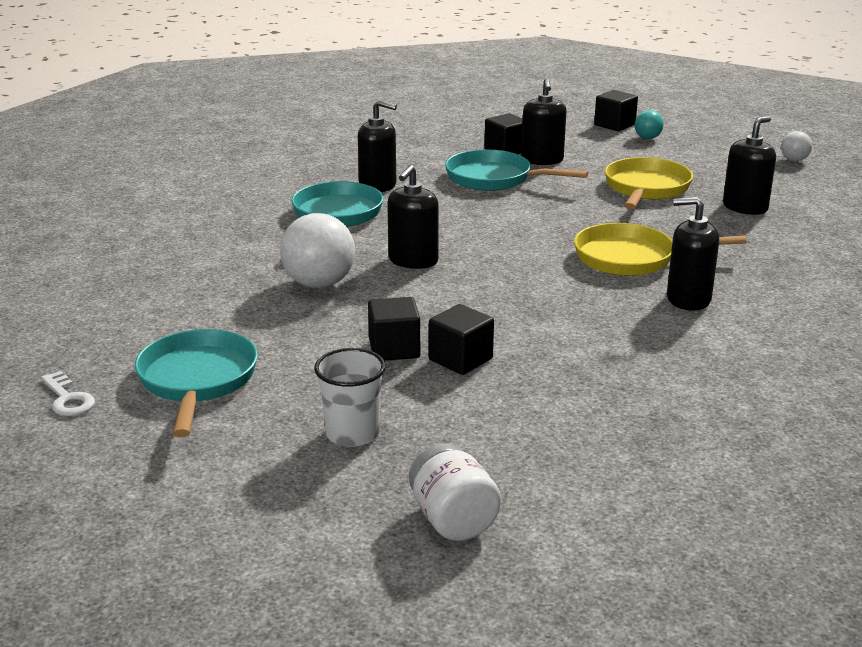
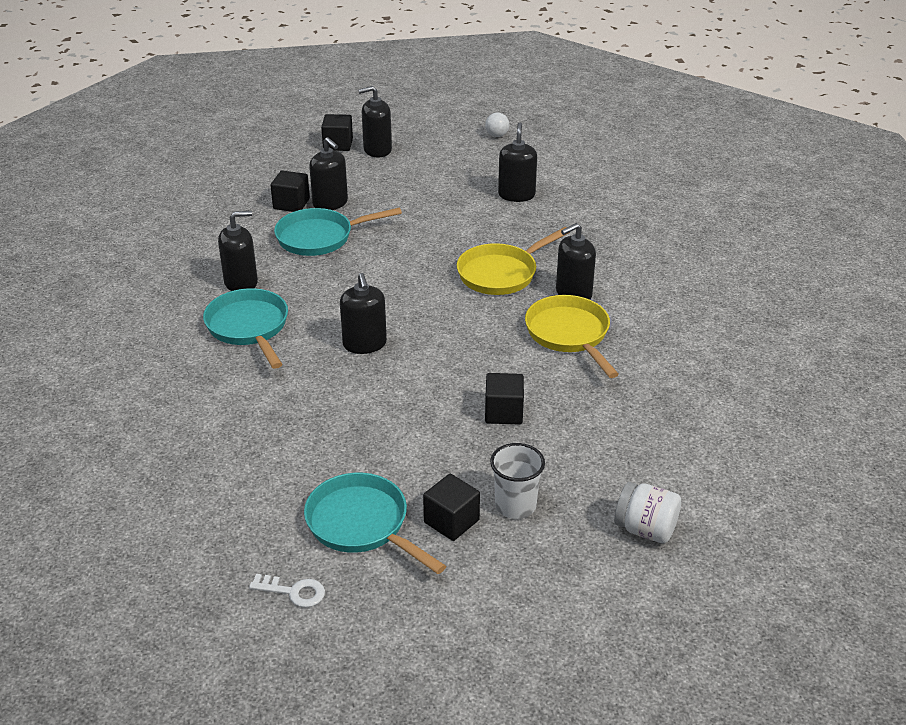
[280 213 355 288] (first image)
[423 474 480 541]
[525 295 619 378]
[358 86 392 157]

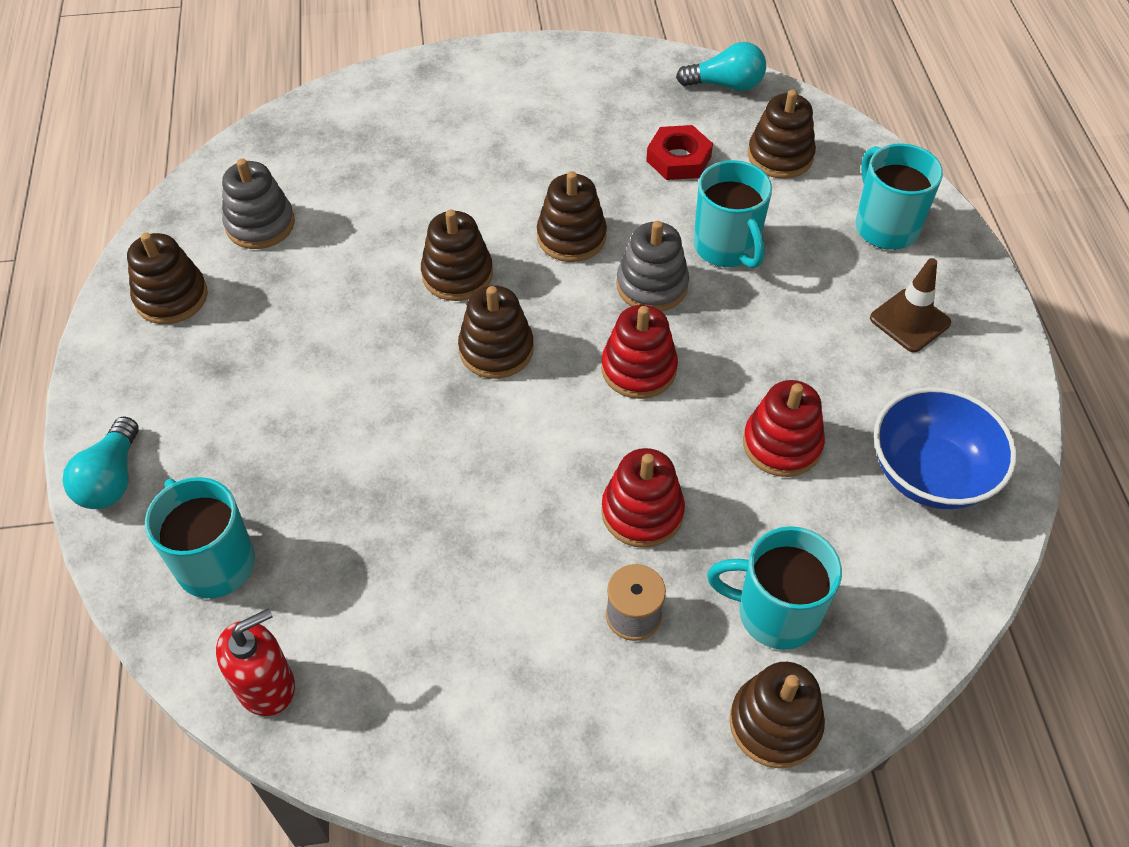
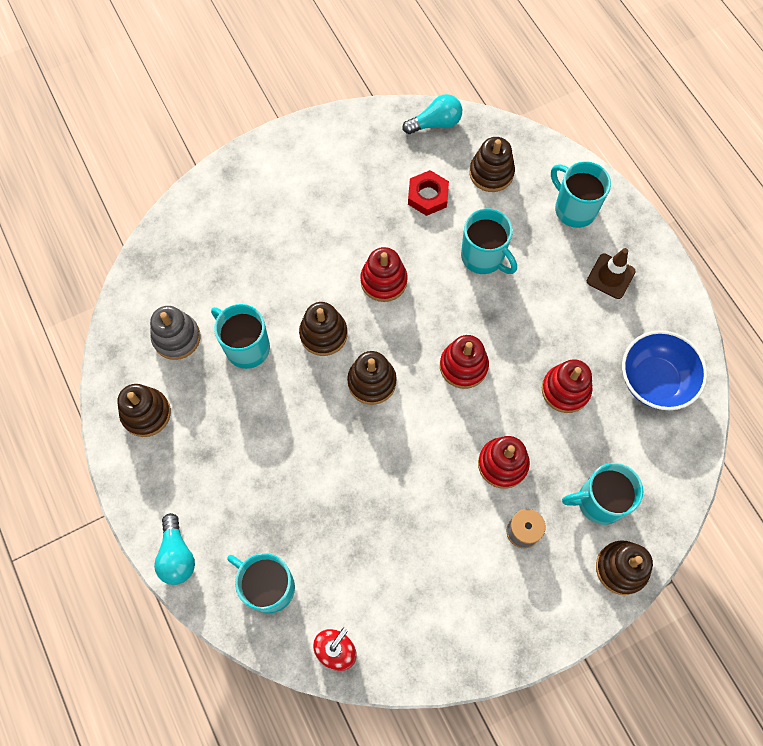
[361 247 407 302]
[616 221 689 312] (first image)
[211 304 270 369]

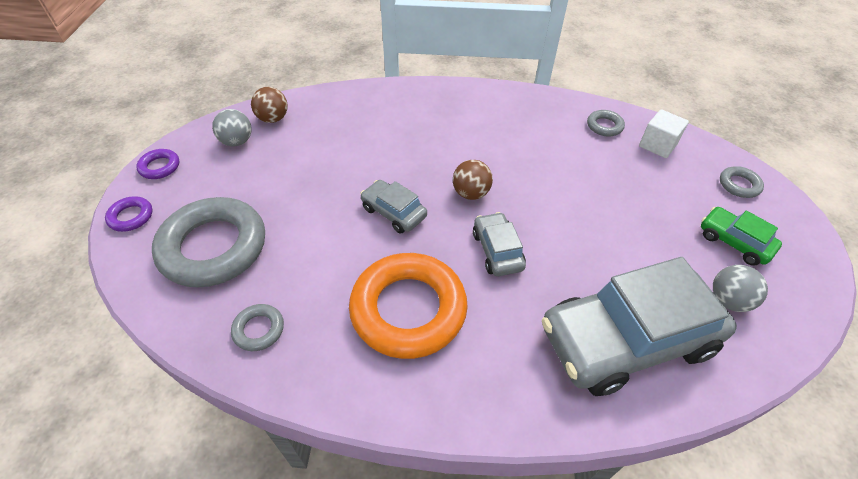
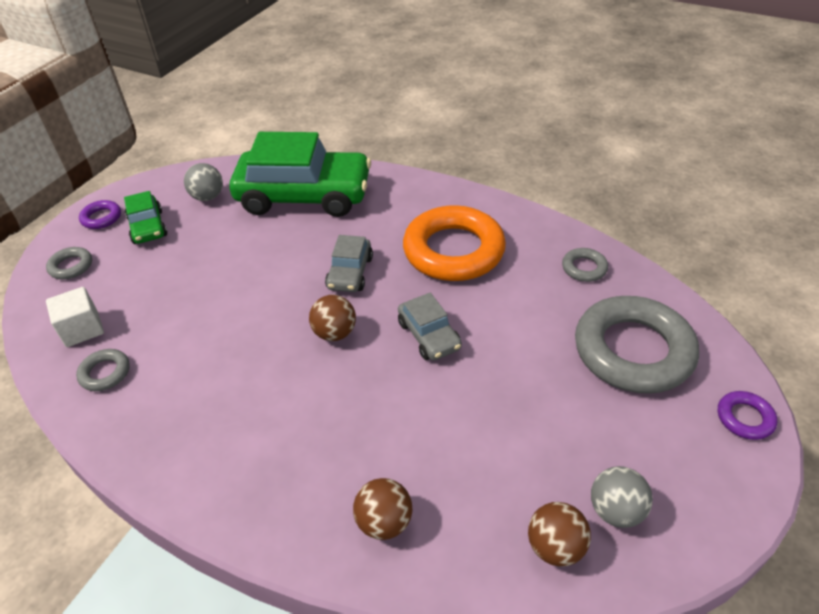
[79 200 121 229]
[229 132 371 217]
[353 478 412 540]

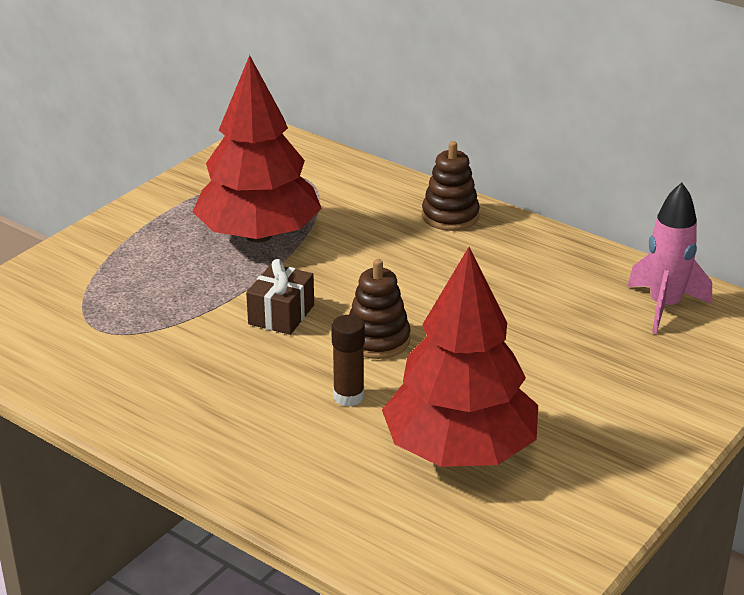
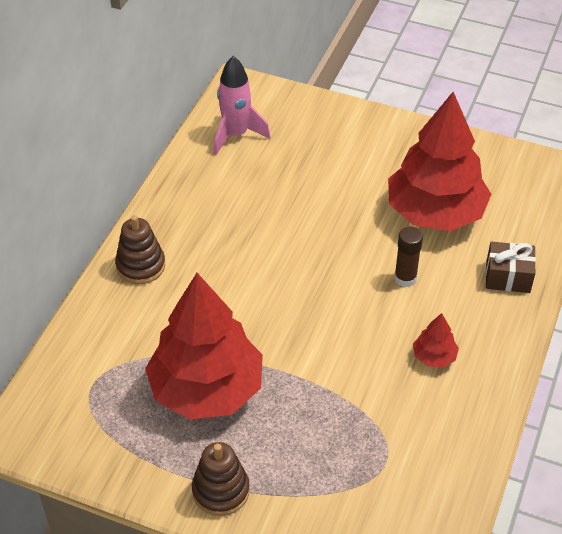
[486 241 536 293]
[192 442 250 516]
[413 313 459 368]

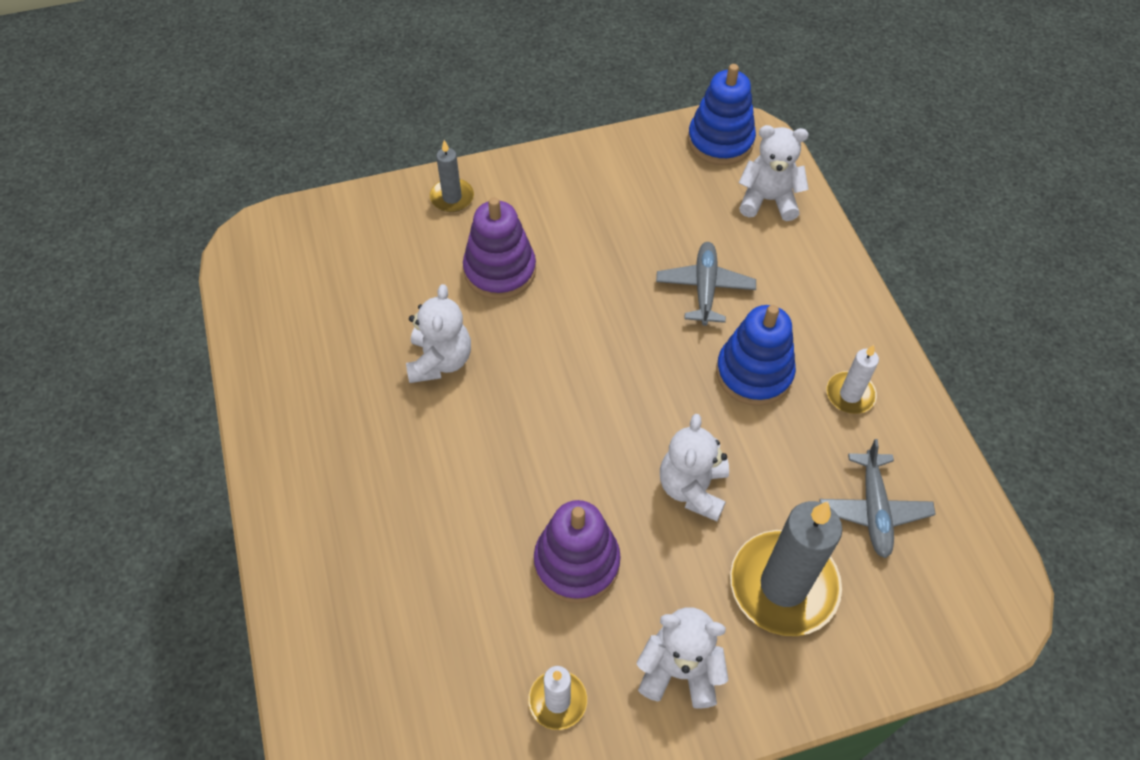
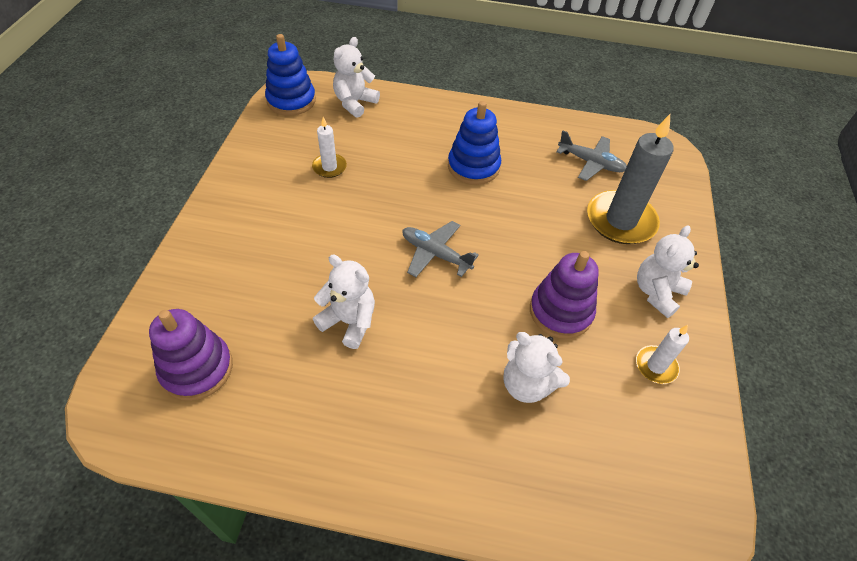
[430 140 474 212] (first image)
[149 309 233 401]
[402 221 479 277]
[503 332 570 403]
[312 117 347 178]

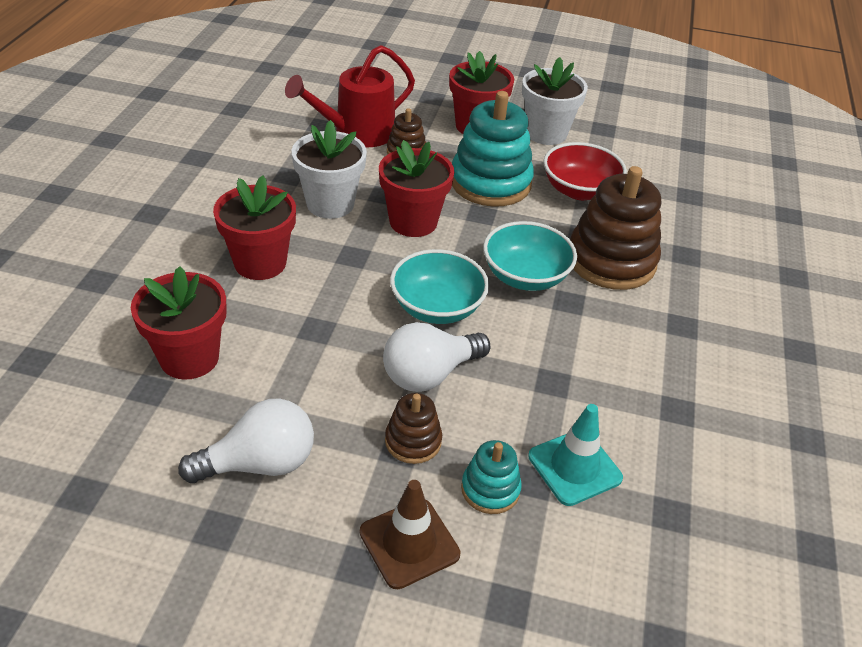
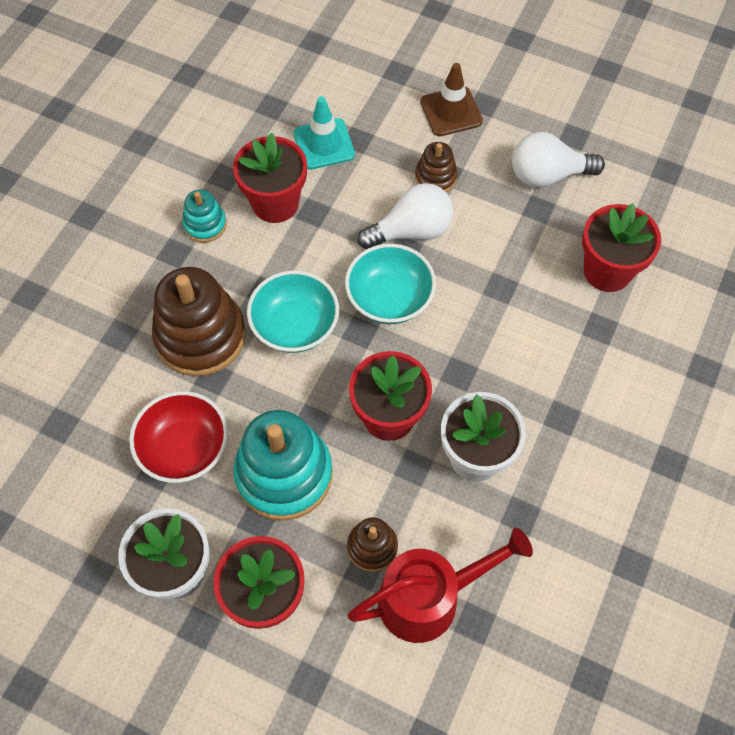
[233 133 307 223]
[182 189 227 243]

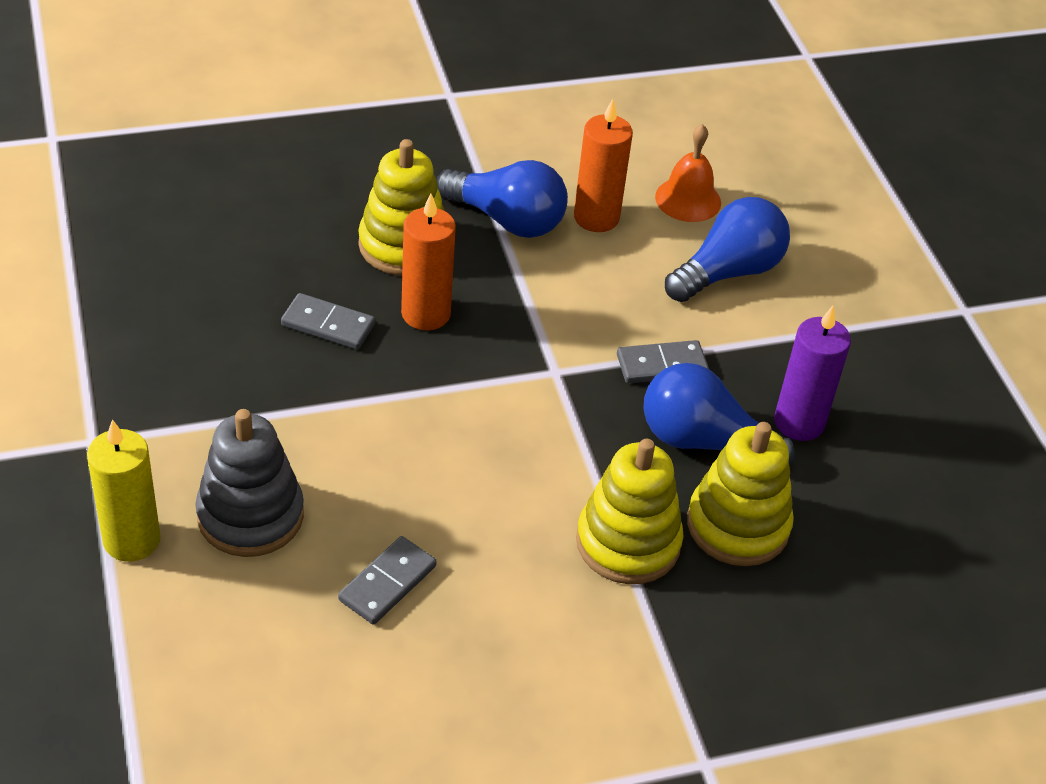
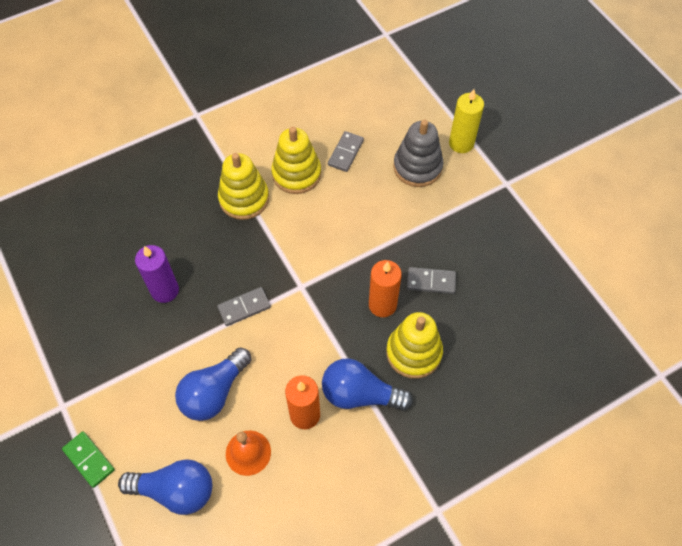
[118 459 212 515]
[271 127 321 194]
[62 431 115 488]

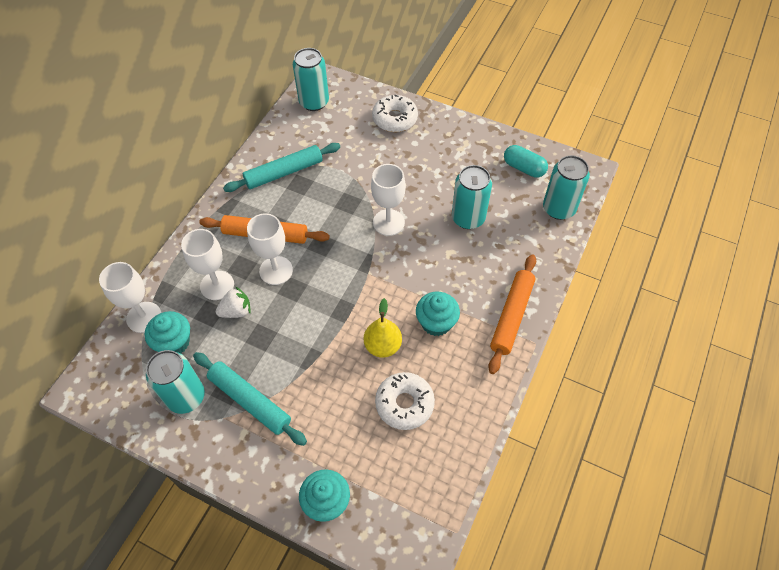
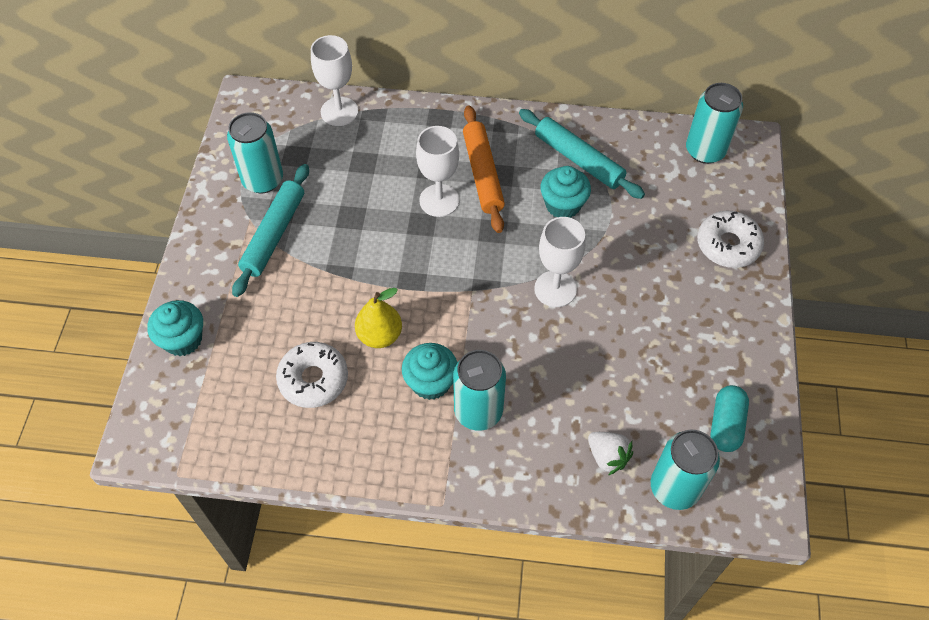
[540 166 591 218]
[181 229 234 300] (first image)
[588 432 633 475]
[453 350 506 431]
[488 254 536 374] (first image)

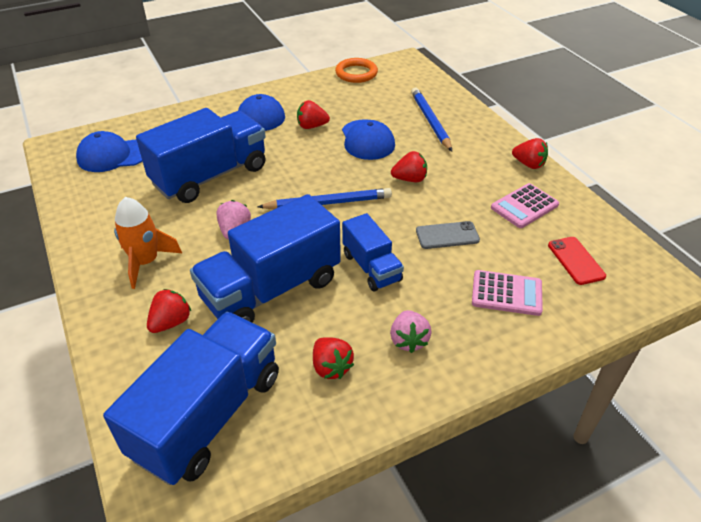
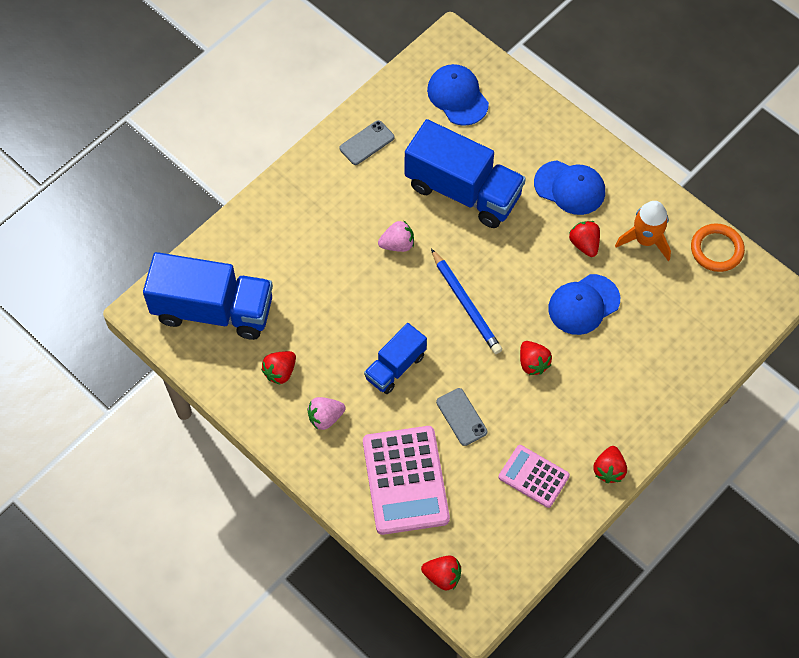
[615 201 671 261]
[421 556 461 590]
[190 194 341 323] (first image)
[411 88 452 151] (first image)
[363 426 450 535]
[548 237 606 285] (first image)
[339 120 394 165]

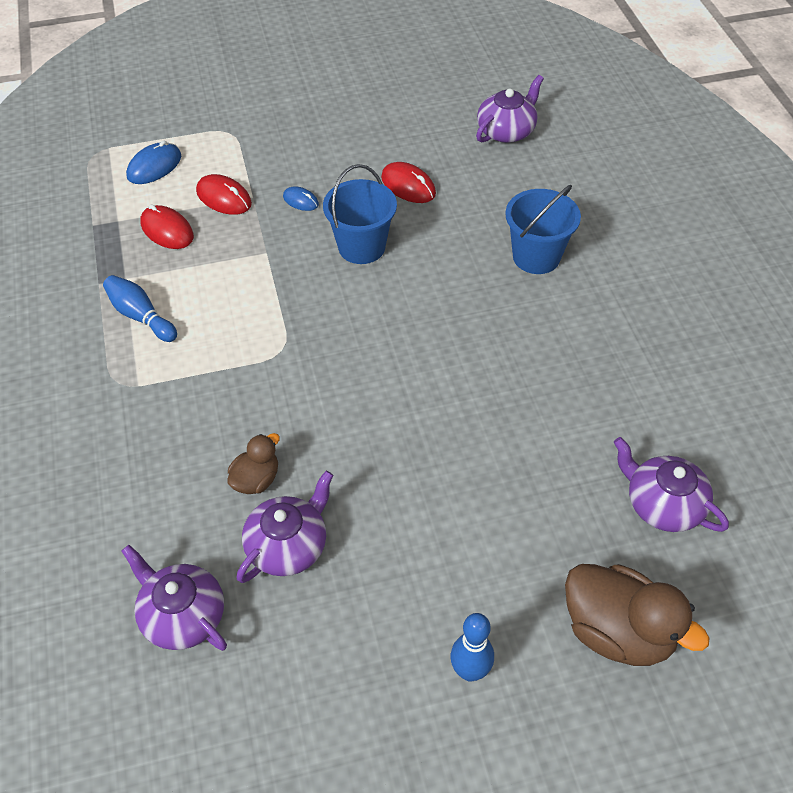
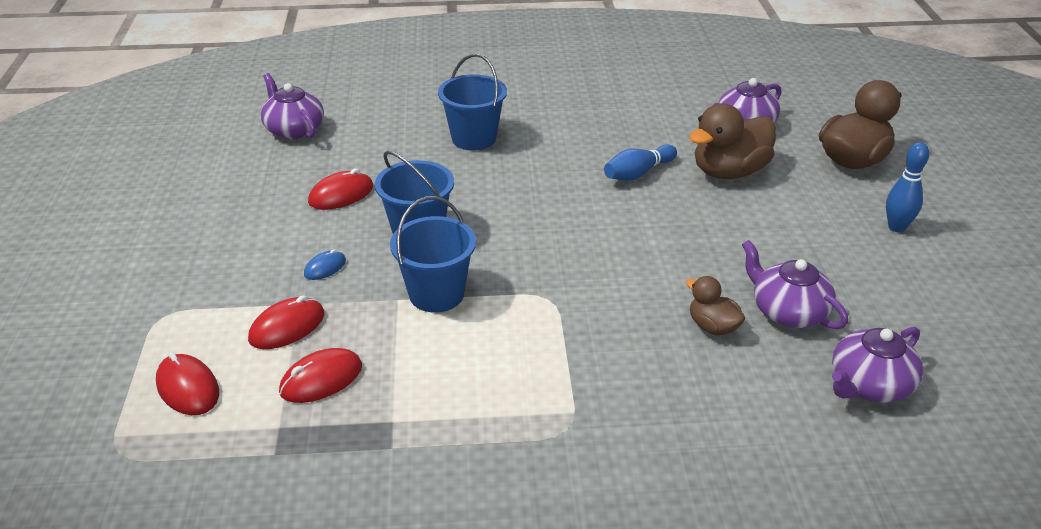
[604 145 677 181]
[156 352 219 415]
[390 196 476 313]
[689 103 776 179]

